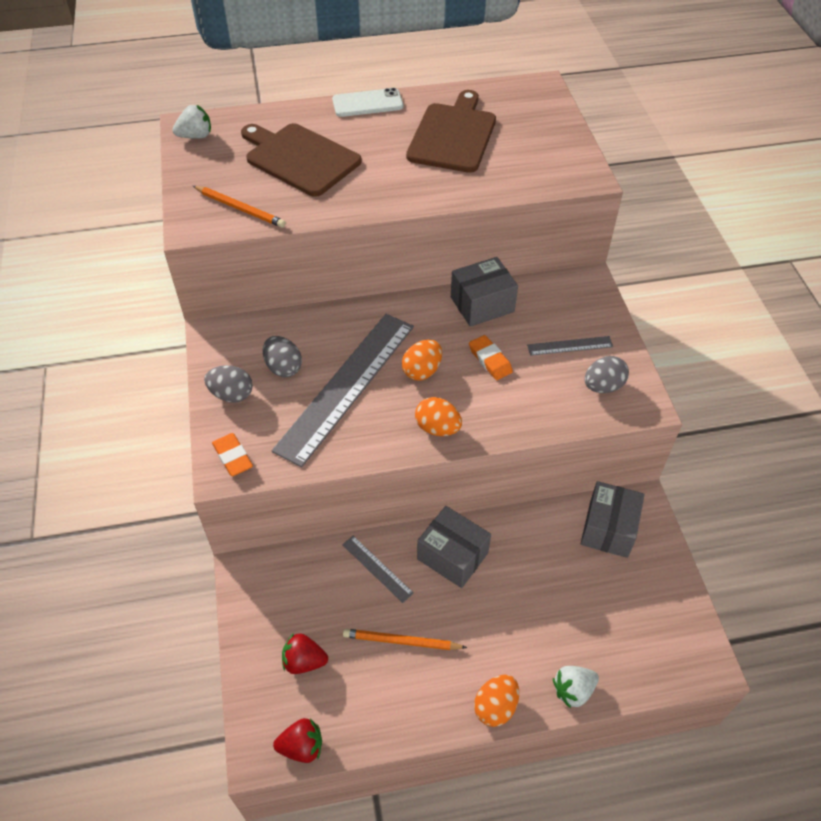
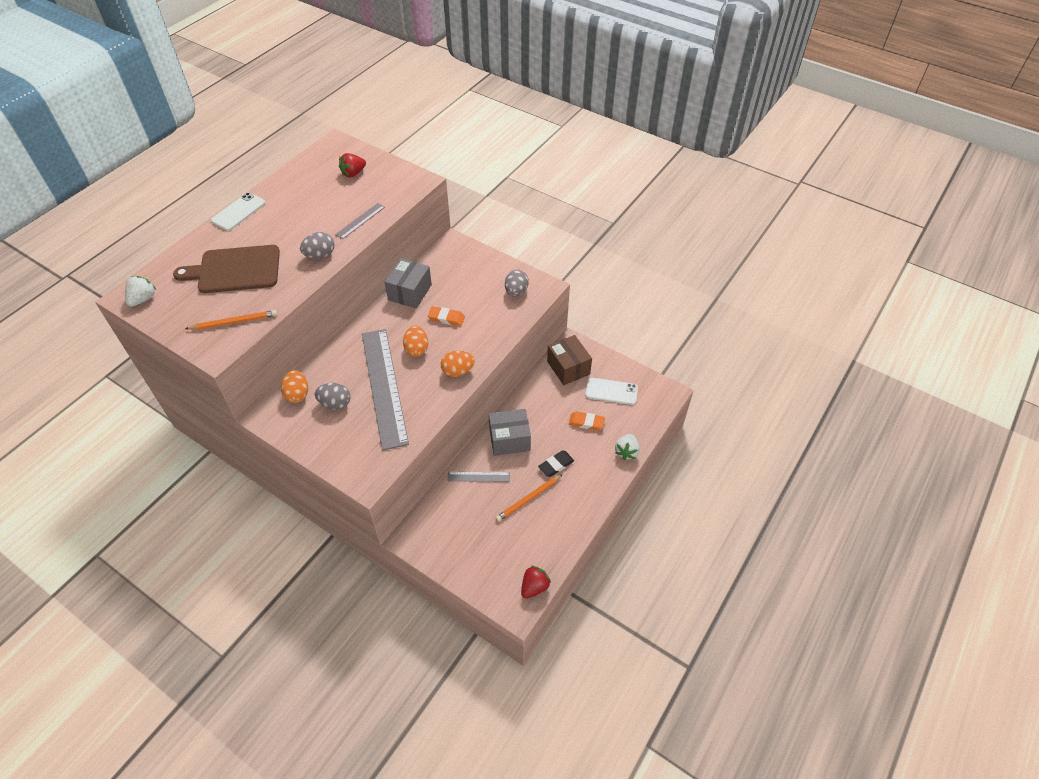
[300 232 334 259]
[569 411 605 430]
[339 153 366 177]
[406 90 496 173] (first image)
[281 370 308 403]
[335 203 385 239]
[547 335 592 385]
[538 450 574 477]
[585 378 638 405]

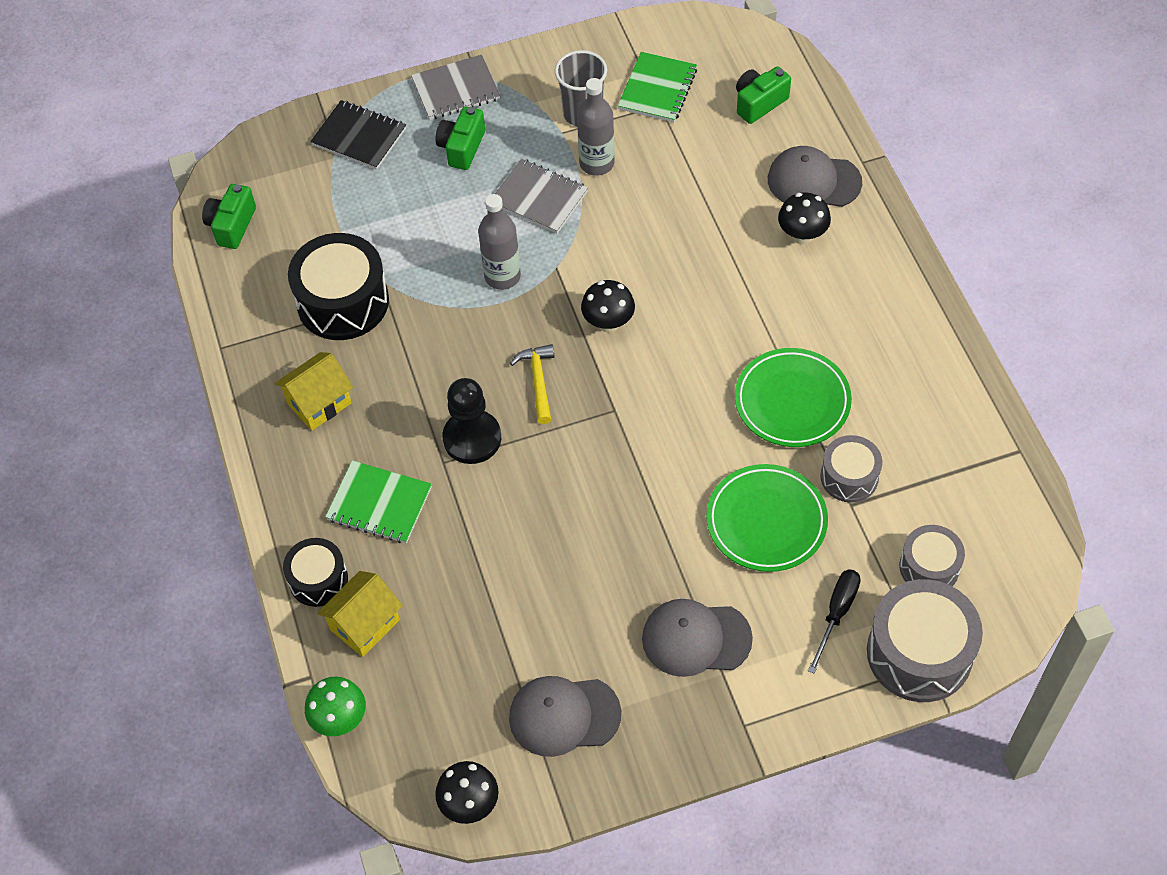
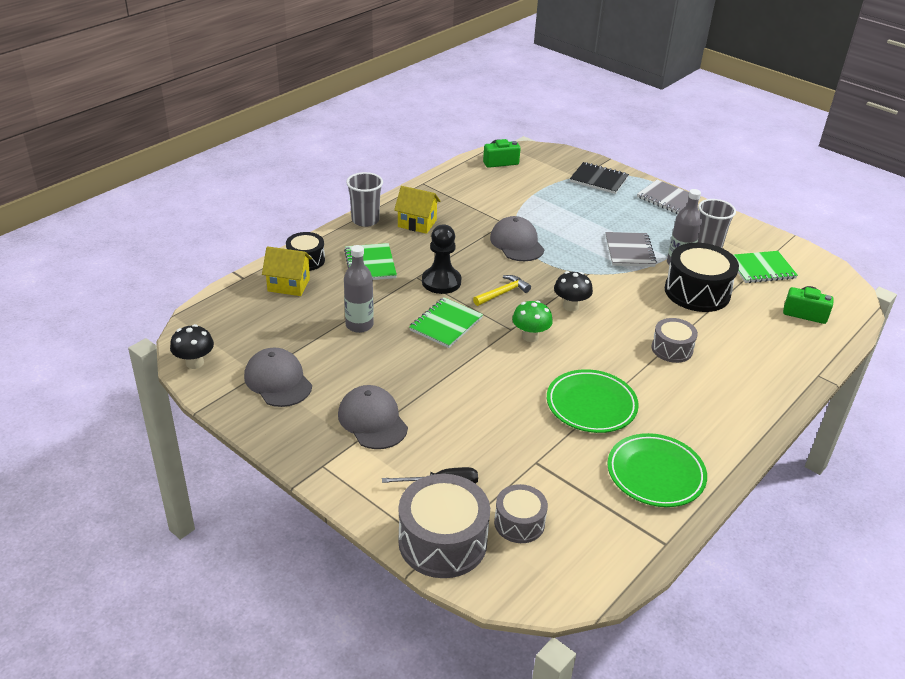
[665 243 739 312]
[512 300 553 342]
[570 162 629 194]
[436 106 485 170] (first image)
[344 245 374 333]
[608 433 707 507]
[490 216 545 261]
[778 193 831 245] (first image)
[652 318 698 363]
[346 172 383 227]
[409 297 483 348]

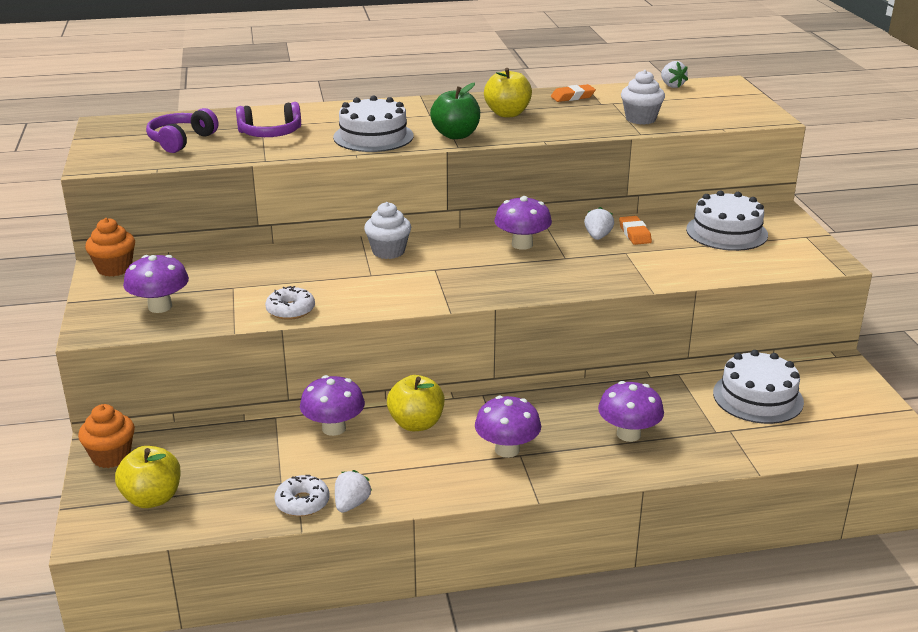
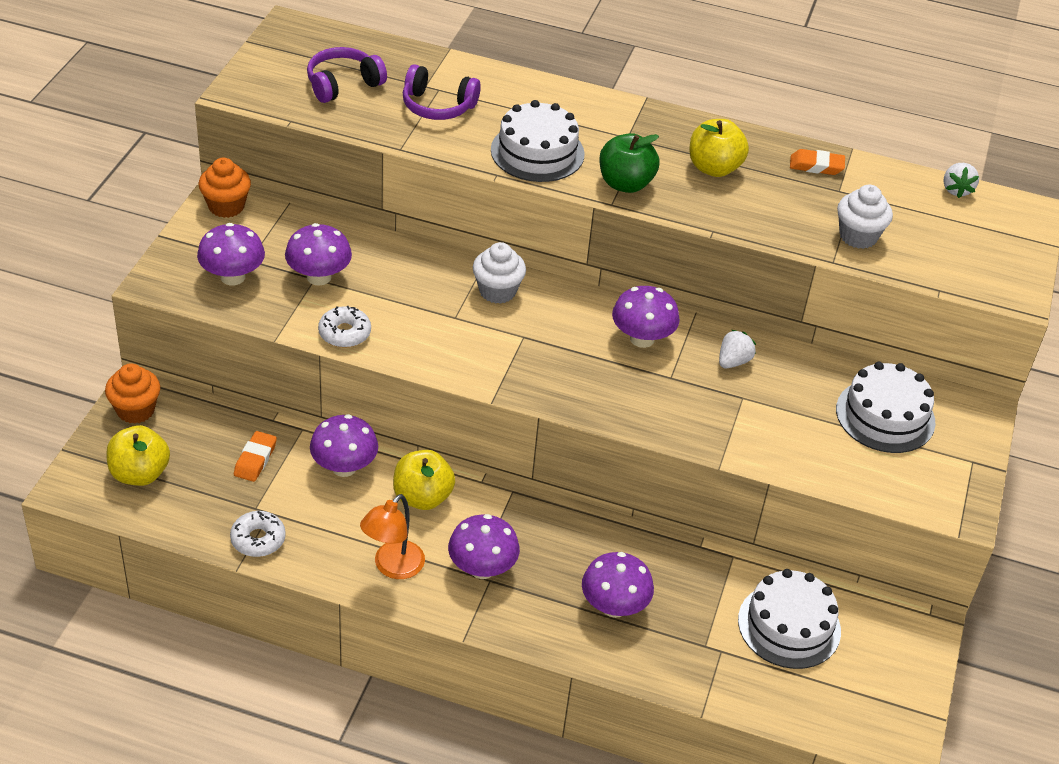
[335 470 372 513] (first image)
[234 431 277 482]
[285 223 352 286]
[360 494 425 579]

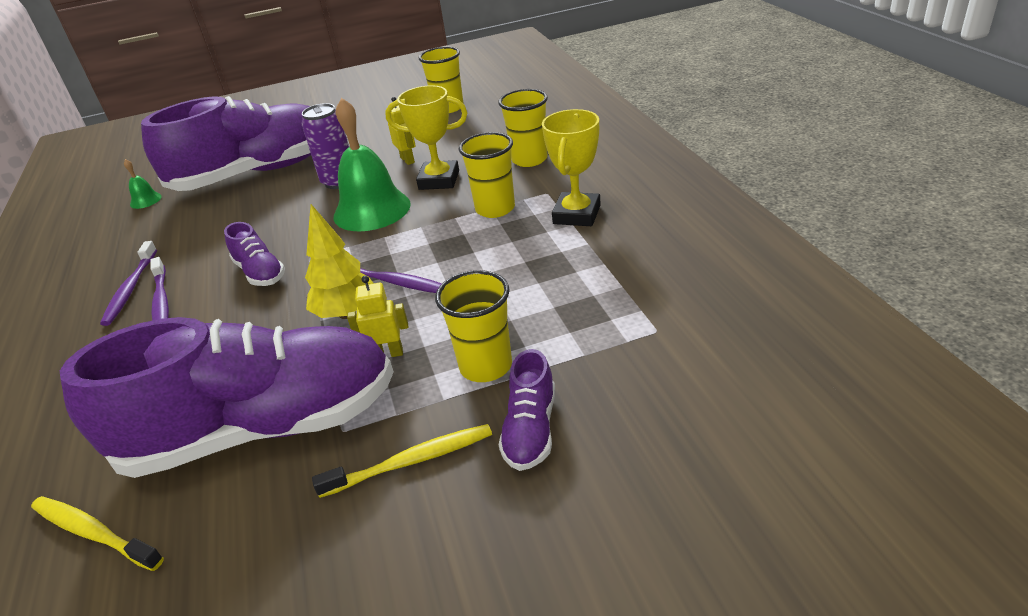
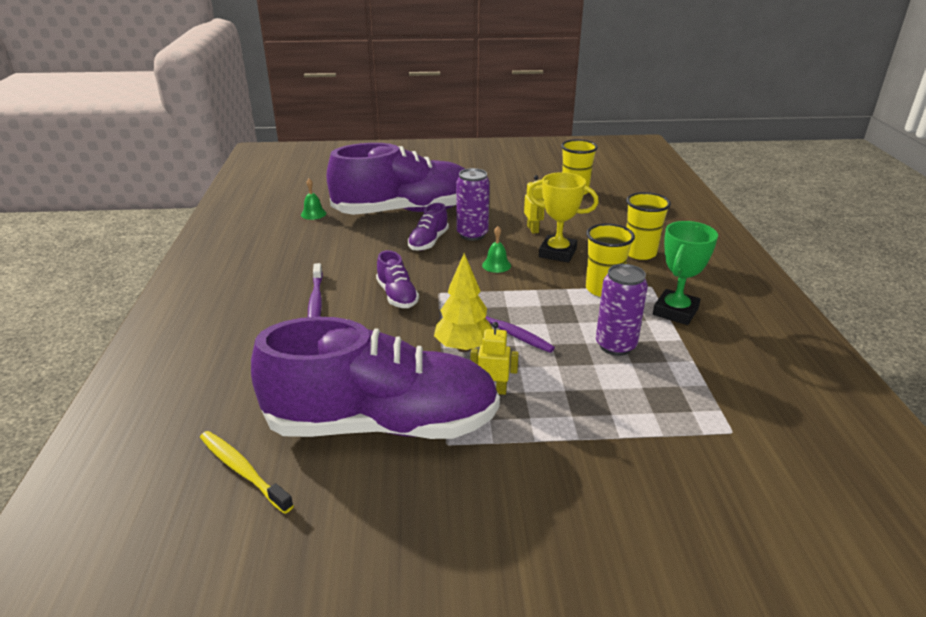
[100 241 157 326] (first image)
[312 424 492 498] (first image)
[482 226 511 273]
[435 270 512 382] (first image)
[408 203 449 251]
[653 221 718 325]
[596 264 648 356]

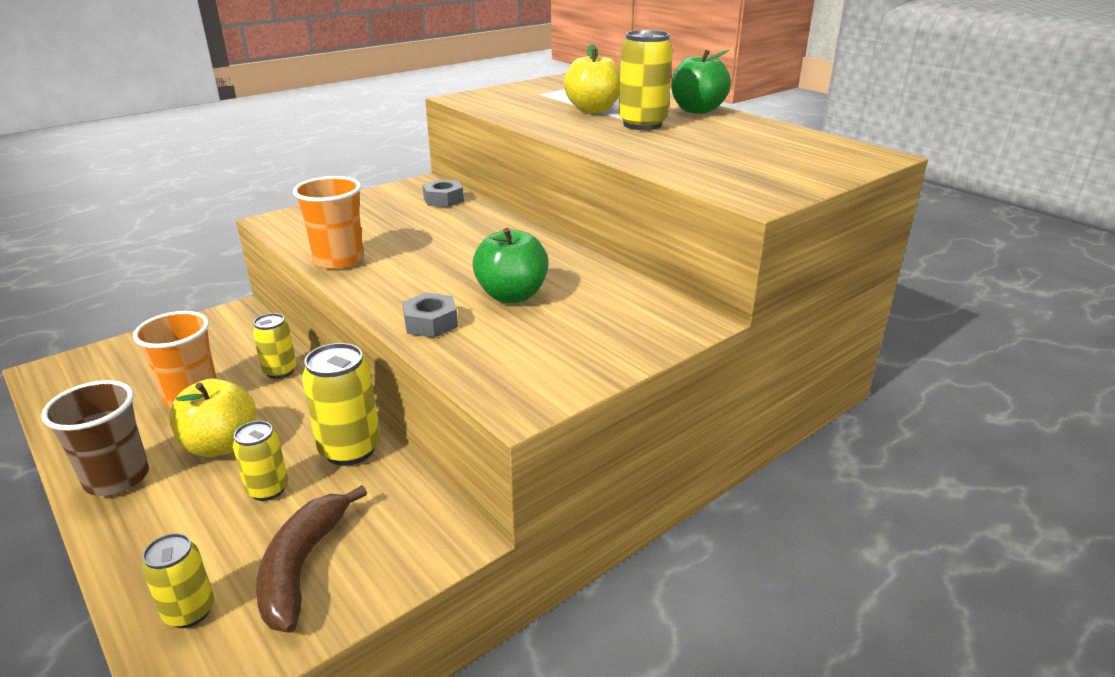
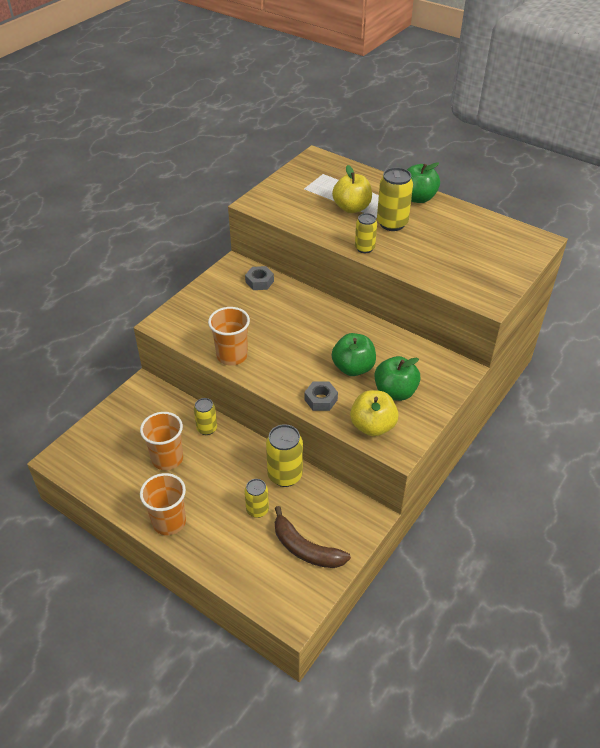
[140 473 186 535]
[355 213 377 253]
[350 390 399 437]
[275 506 351 568]
[374 356 421 401]

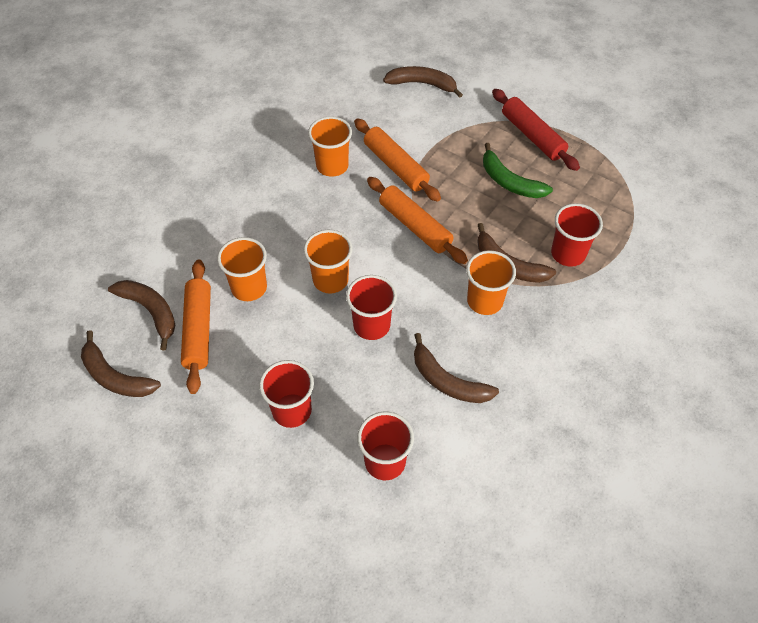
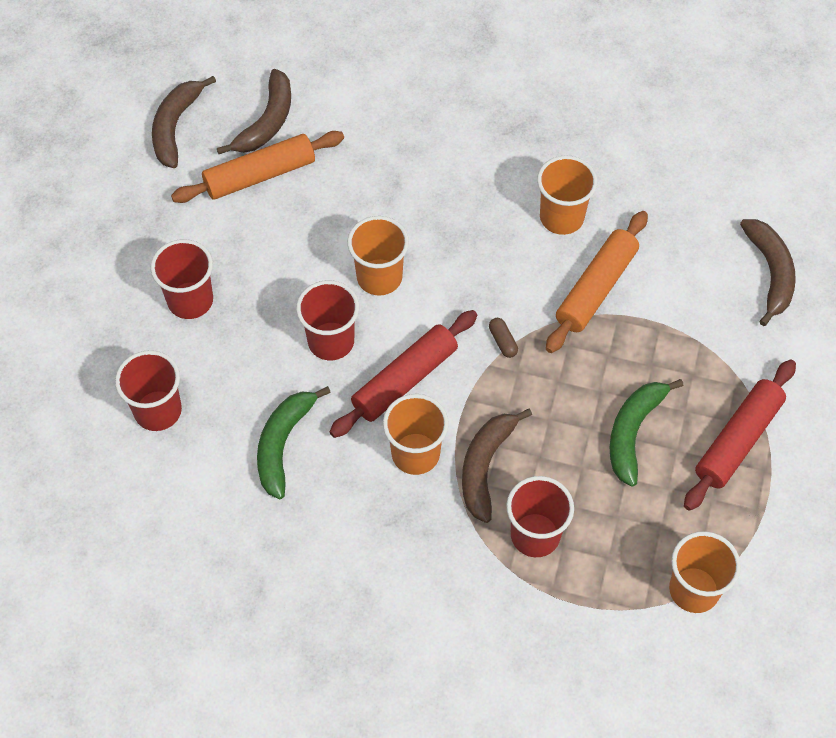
[669 531 741 613]
[489 318 518 358]
[257 386 331 499]
[329 310 477 438]

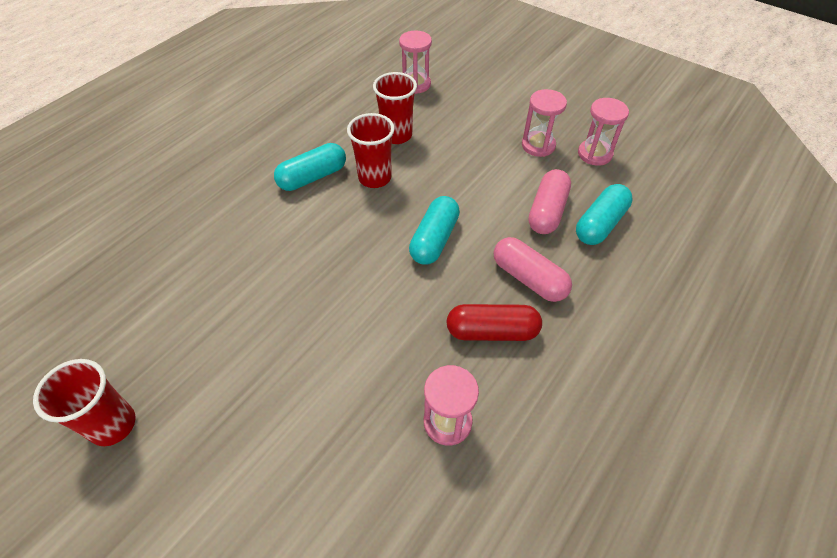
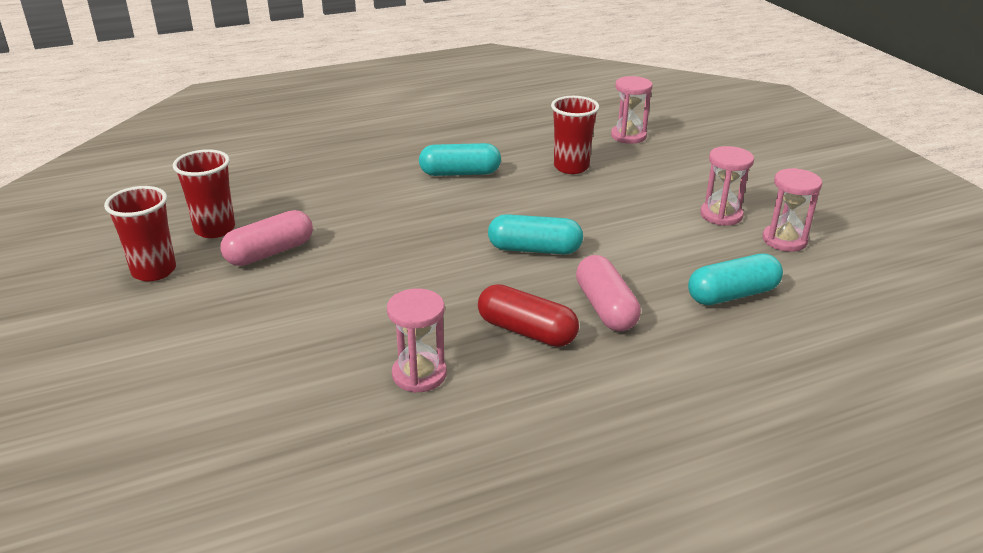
[173 149 235 238]
[488 214 583 254]
[220 210 313 266]

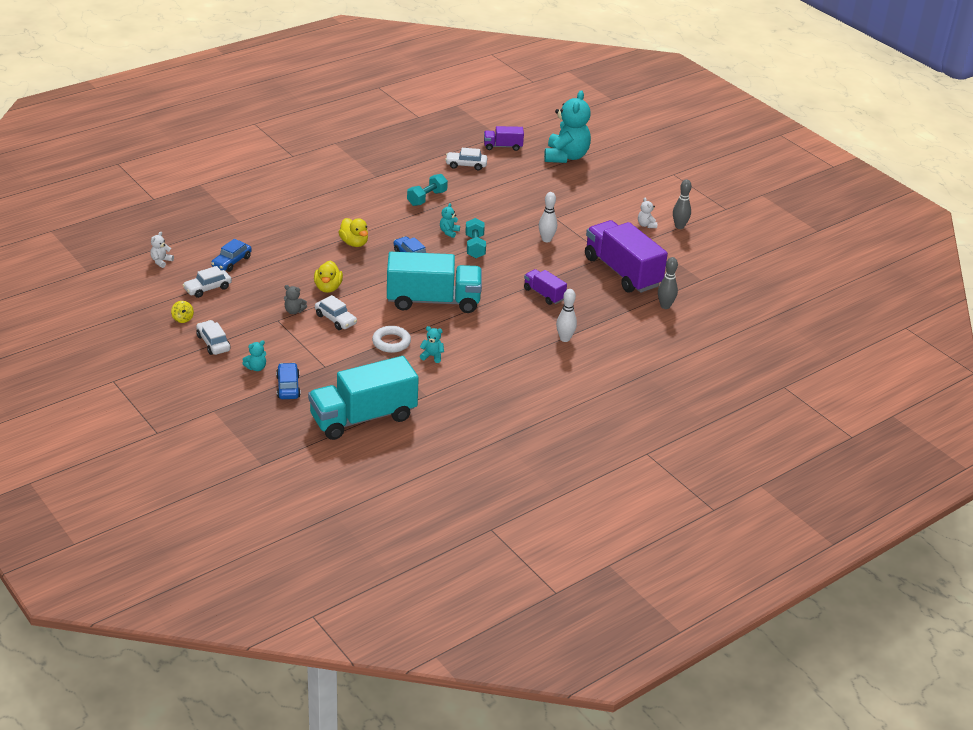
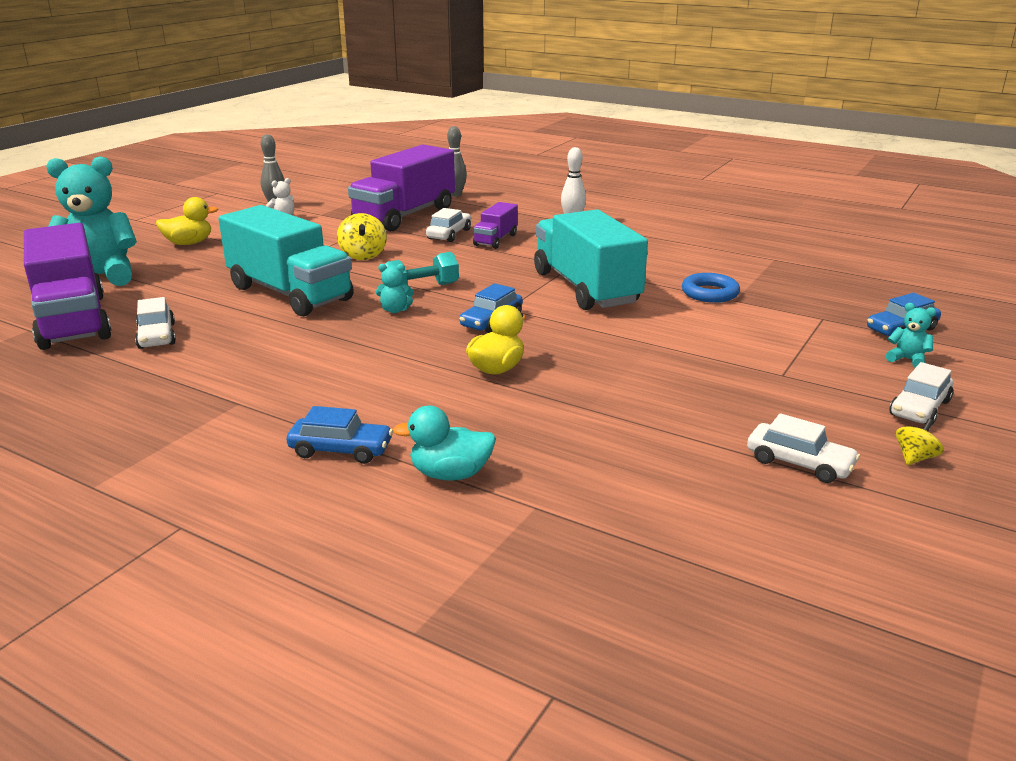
[150 232 174 268] (first image)
[286 406 393 464]
[284 285 307 314] (first image)
[219 205 354 316]
[156 197 218 245]
[426 208 471 242]
[682 273 740 303]
[407 174 448 206] (first image)
[420 326 444 363] (first image)
[24 223 112 350]
[337 213 387 260]
[393 406 496 481]

